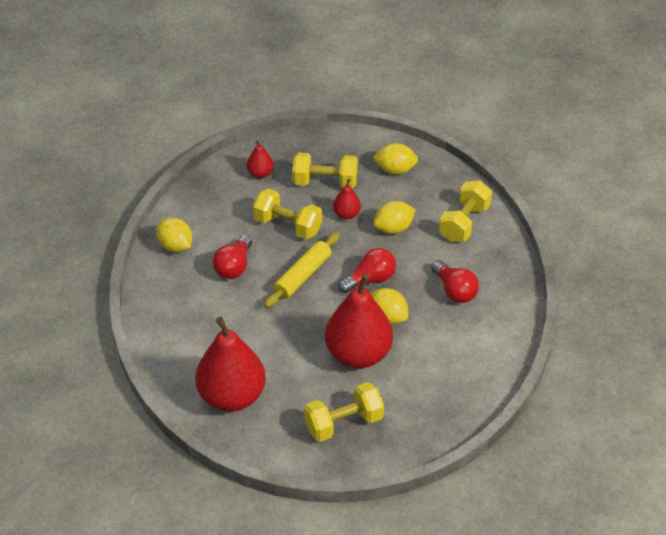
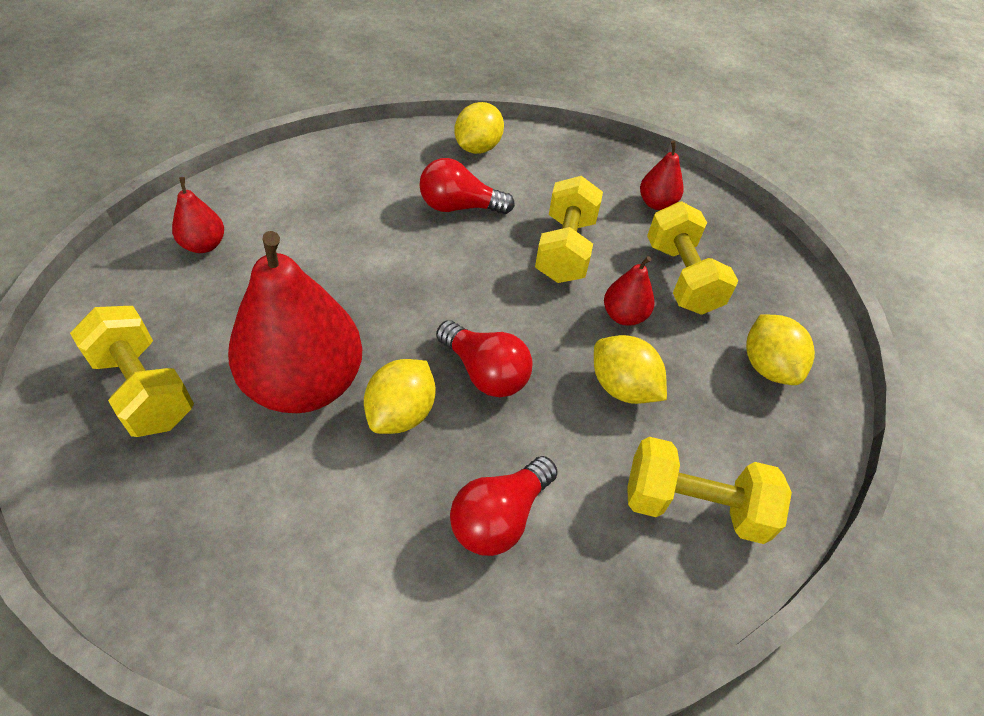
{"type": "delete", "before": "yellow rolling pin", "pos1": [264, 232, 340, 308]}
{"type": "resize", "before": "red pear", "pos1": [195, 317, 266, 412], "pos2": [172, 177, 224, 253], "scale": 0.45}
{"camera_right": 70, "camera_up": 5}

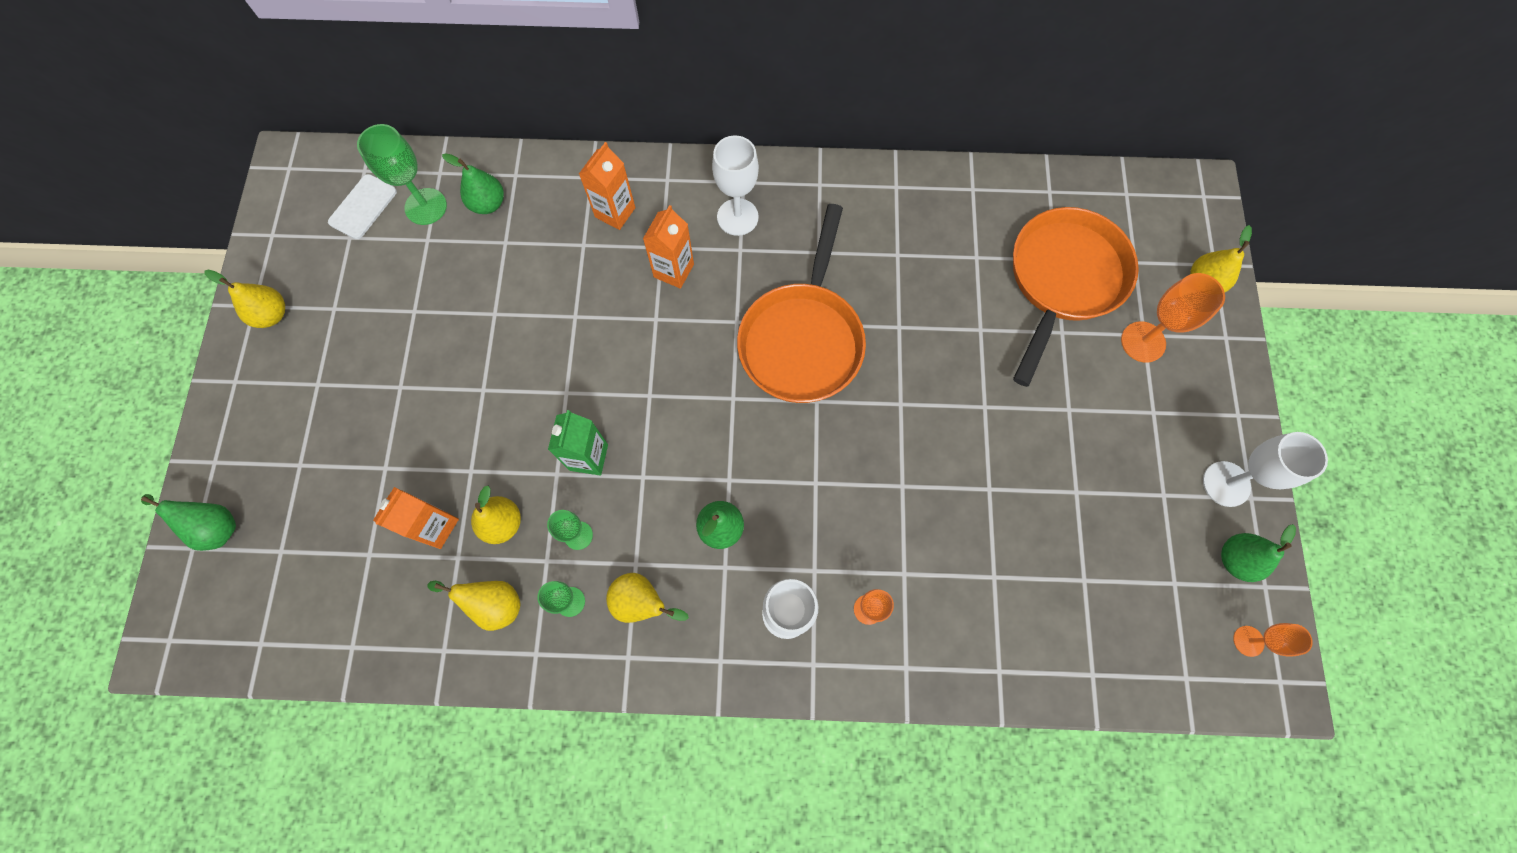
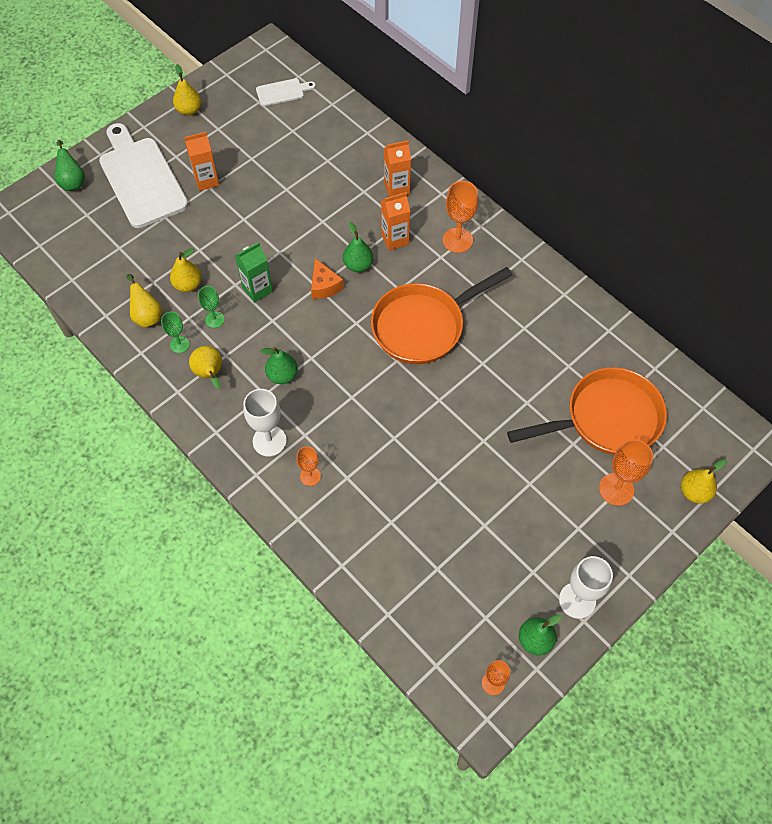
{"type": "delete", "before": "green goblet", "pos1": [357, 124, 447, 225]}
{"type": "recolor", "before": "white goblet", "after": "orange goblet", "pos1": [712, 135, 759, 236], "pos2": [443, 181, 478, 253]}
{"type": "move", "before": "green pear", "pos1": [442, 153, 504, 214], "pos2": [343, 222, 373, 272]}
{"type": "move", "before": "orange carton", "pos1": [373, 487, 459, 549], "pos2": [184, 132, 219, 191]}
{"type": "insert", "after": "white cutting board", "pos2": [99, 123, 188, 228]}
{"type": "insert", "after": "orange cheese", "pos2": [311, 258, 344, 299]}
{"camera_right": 45, "camera_up": -10}

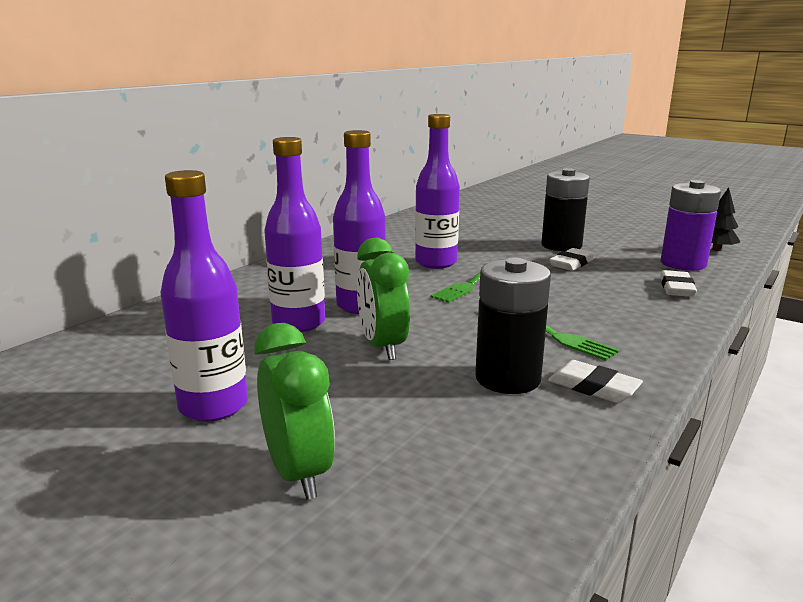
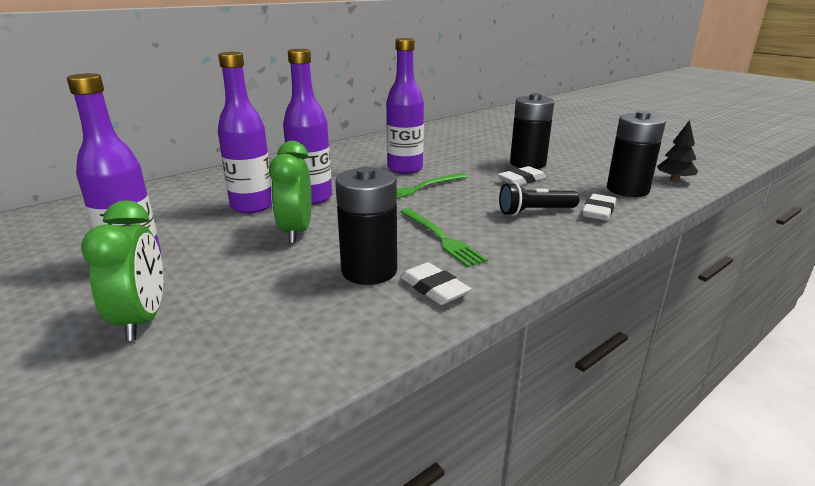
{"type": "recolor", "before": "purple battery", "after": "black battery", "pos1": [661, 180, 721, 271], "pos2": [607, 111, 666, 197]}
{"type": "insert", "after": "black flashlight", "pos2": [499, 182, 579, 216]}
{"camera_right": 15, "camera_up": 5}

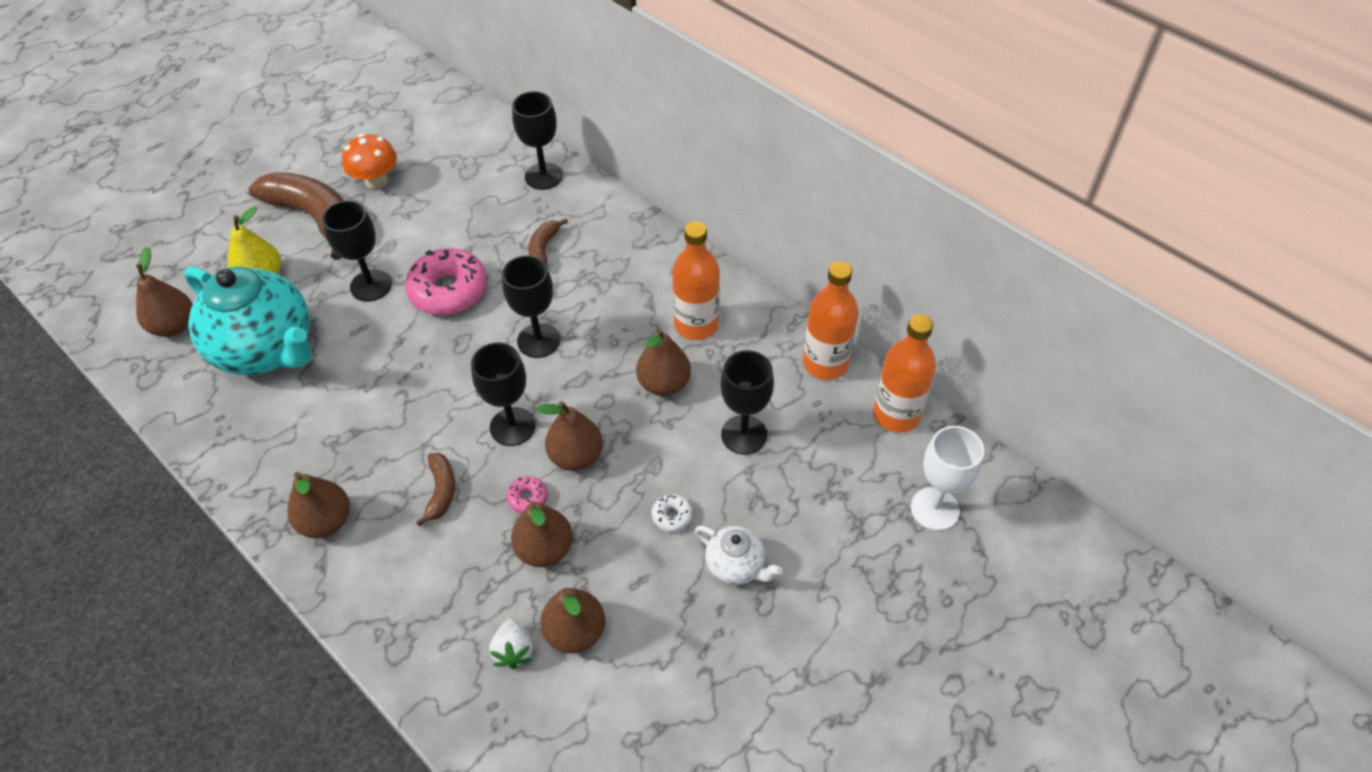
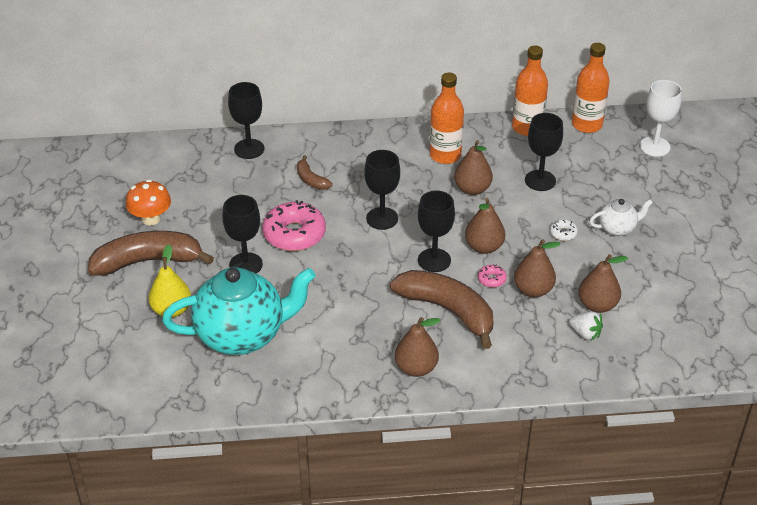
{"type": "delete", "before": "brown pear", "pos1": [136, 247, 193, 337]}
{"type": "resize", "before": "brown banana", "pos1": [416, 453, 455, 527], "pos2": [390, 270, 494, 349], "scale": 2.12}
{"camera_right": -50, "camera_up": -10}

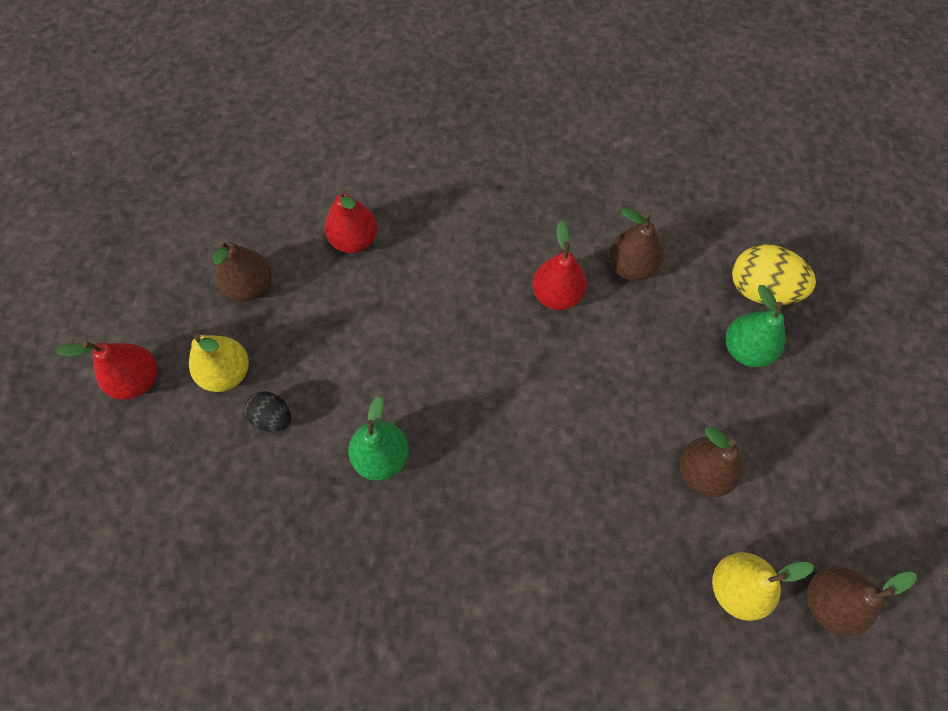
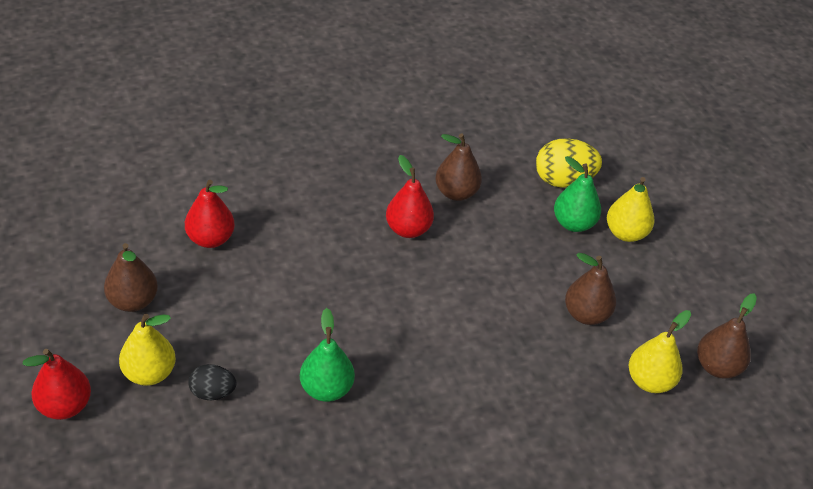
{"type": "insert", "after": "yellow pear", "pos2": [607, 177, 654, 242]}
{"camera_right": -30, "camera_up": -20}

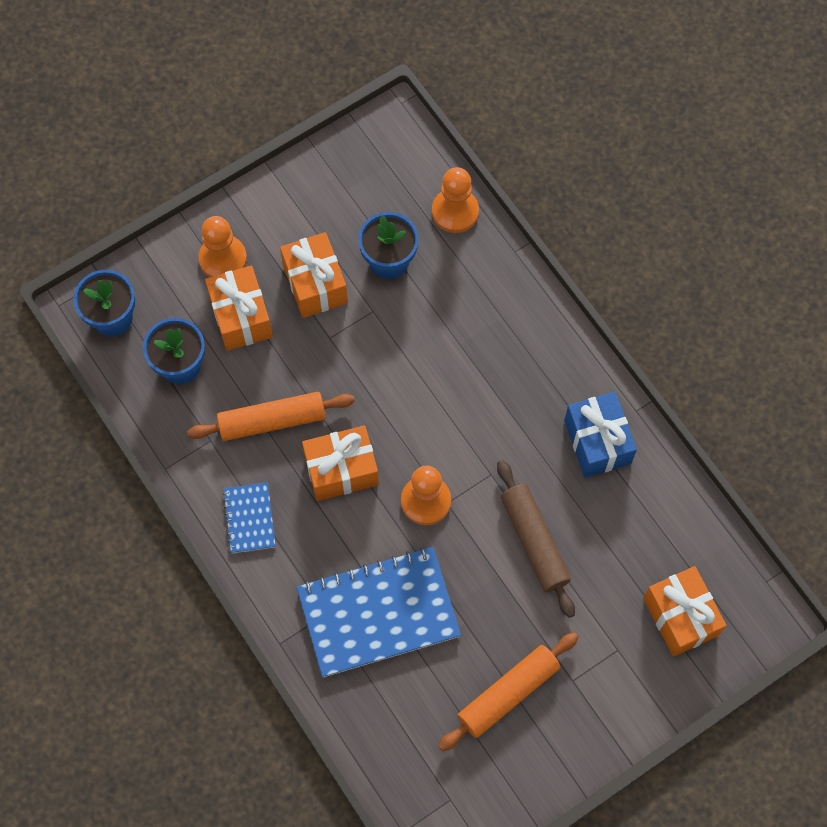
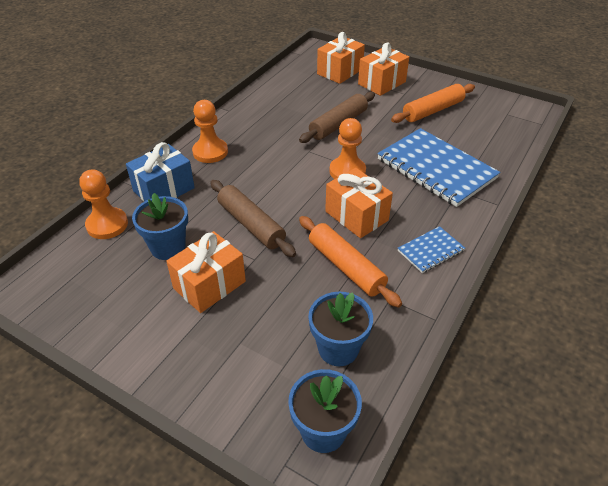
{"type": "move", "before": "orange pawn", "pos1": [199, 216, 247, 277], "pos2": [192, 100, 228, 163]}
{"type": "move", "before": "orange gift", "pos1": [205, 266, 273, 351], "pos2": [358, 43, 409, 96]}
{"type": "move", "before": "blue gift", "pos1": [564, 392, 637, 478], "pos2": [126, 142, 195, 201]}
{"type": "rotate", "before": "orange rolling pin", "pos1": [438, 632, 579, 751], "pos2": [391, 84, 475, 123], "turn": -60}
{"type": "insert", "after": "brown rolling pin", "pos2": [210, 180, 296, 257]}
{"camera_right": -115, "camera_up": -25}

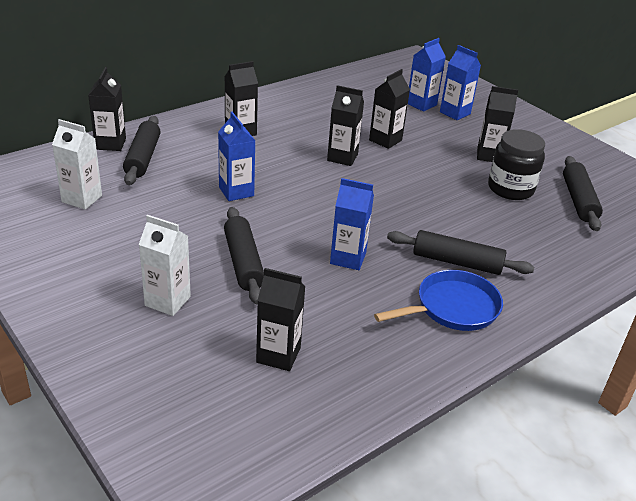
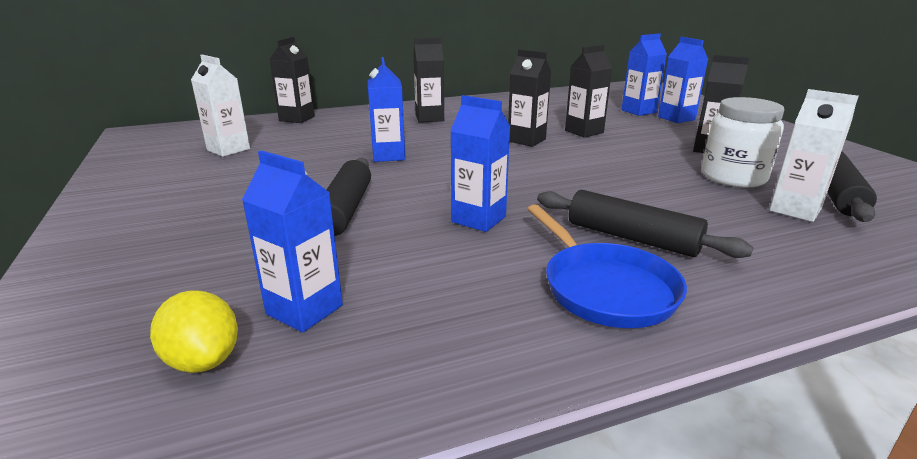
{"type": "delete", "before": "black rolling pin", "pos1": [123, 116, 161, 185]}
{"type": "recolor", "before": "black jar", "after": "white jar", "pos1": [488, 129, 545, 200], "pos2": [702, 97, 784, 187]}
{"type": "move", "before": "white carton", "pos1": [139, 215, 191, 316], "pos2": [770, 89, 859, 222]}
{"type": "recolor", "before": "black carton", "after": "blue carton", "pos1": [256, 268, 306, 371], "pos2": [242, 150, 343, 333]}
{"type": "rotate", "before": "blue pan", "pos1": [374, 270, 503, 331], "pos2": [528, 204, 687, 328], "turn": 75}
{"type": "insert", "after": "yellow lemon", "pos2": [150, 290, 238, 373]}
{"camera_right": 20, "camera_up": -10}

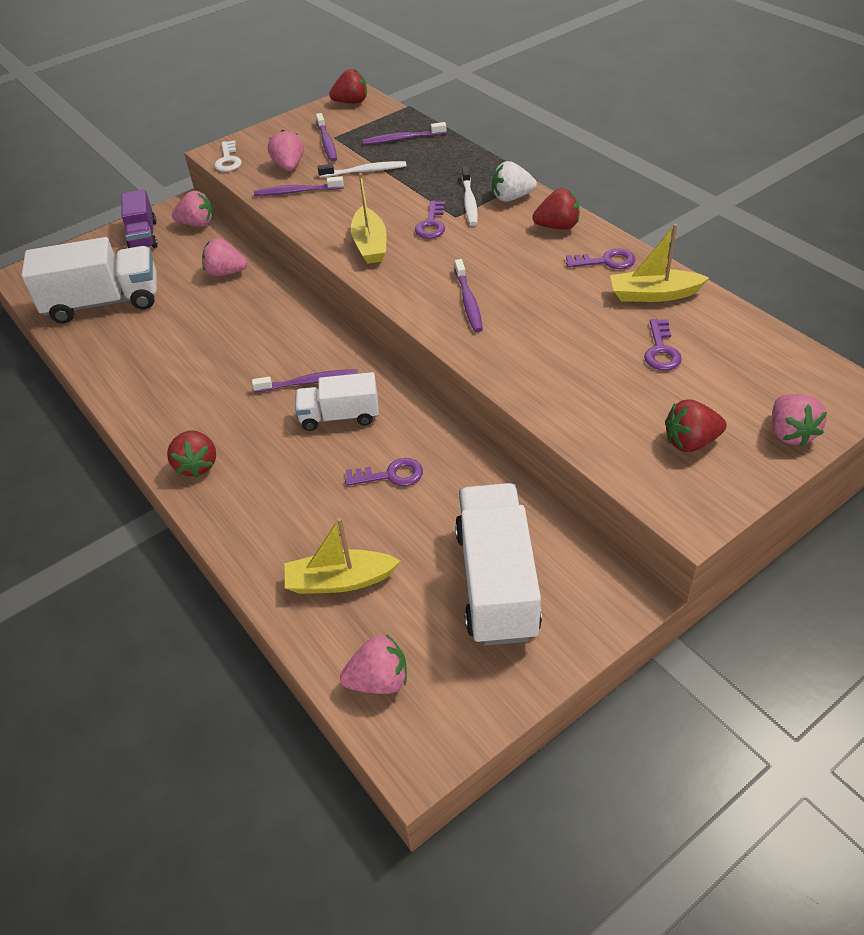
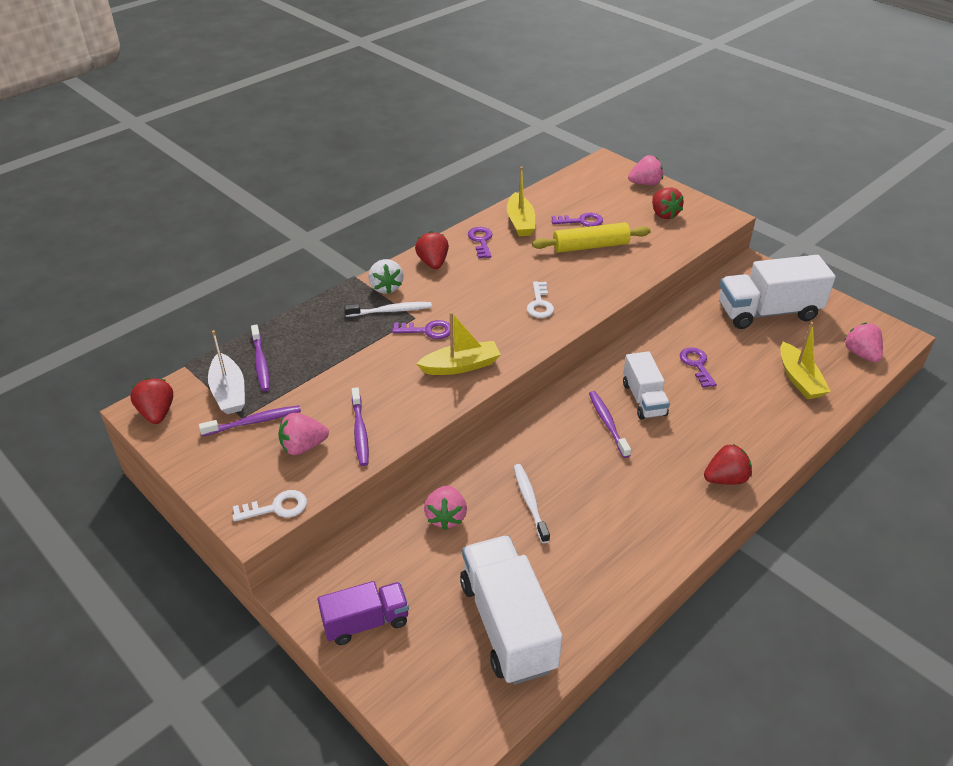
{"type": "move", "before": "white toothbrush", "pos1": [318, 161, 406, 178], "pos2": [514, 464, 550, 543]}
{"type": "delete", "before": "pink strawberry", "pos1": [172, 191, 213, 227]}
{"type": "replace", "before": "purple toothbrush", "after": "white key", "pos1": [455, 259, 483, 332], "pos2": [527, 281, 554, 318]}
{"type": "insert", "after": "yellow rolling pin", "pos2": [532, 222, 650, 253]}
{"type": "insert", "after": "white boat", "pos2": [208, 330, 245, 414]}
{"camera_right": -100, "camera_up": -5}

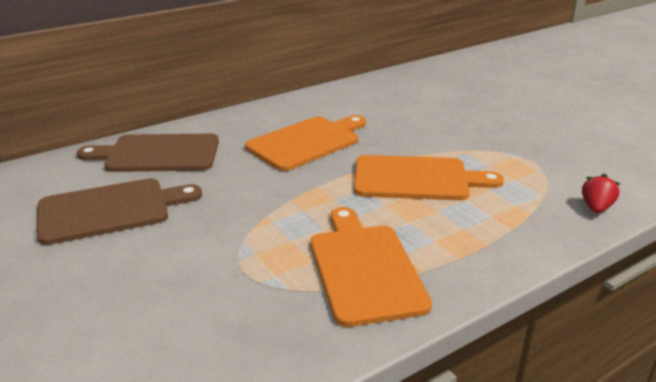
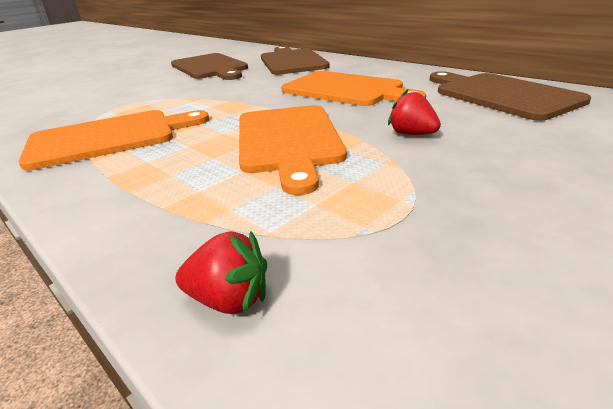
{"type": "insert", "after": "brown cutting board", "pos2": [430, 71, 591, 121]}
{"type": "insert", "after": "red strawberry", "pos2": [388, 89, 441, 135]}
{"camera_right": 80, "camera_up": 0}

